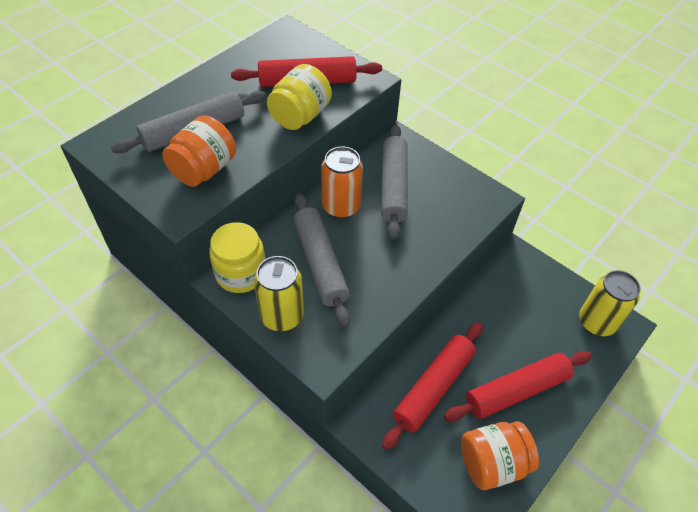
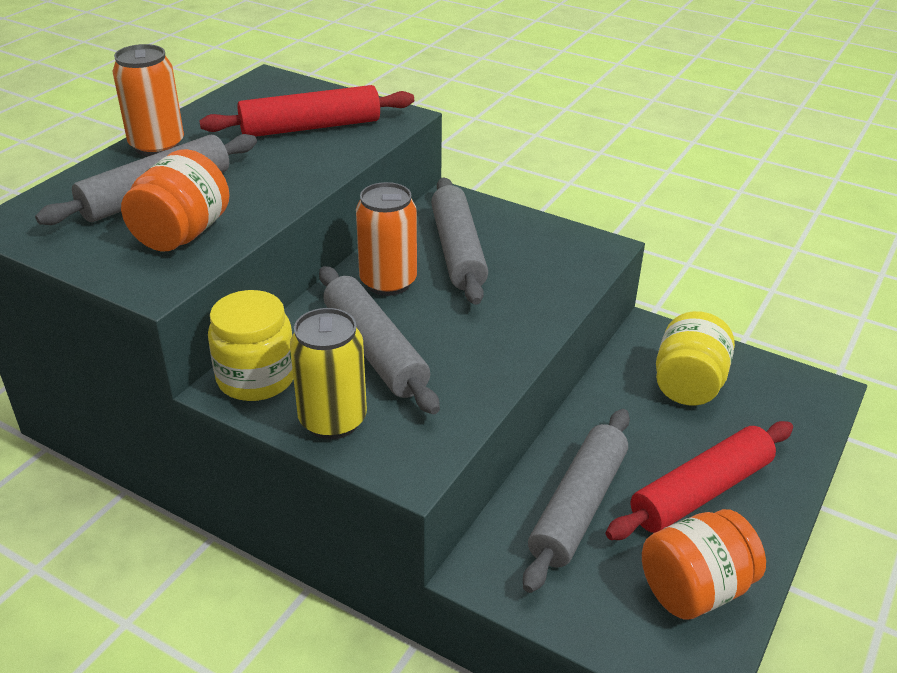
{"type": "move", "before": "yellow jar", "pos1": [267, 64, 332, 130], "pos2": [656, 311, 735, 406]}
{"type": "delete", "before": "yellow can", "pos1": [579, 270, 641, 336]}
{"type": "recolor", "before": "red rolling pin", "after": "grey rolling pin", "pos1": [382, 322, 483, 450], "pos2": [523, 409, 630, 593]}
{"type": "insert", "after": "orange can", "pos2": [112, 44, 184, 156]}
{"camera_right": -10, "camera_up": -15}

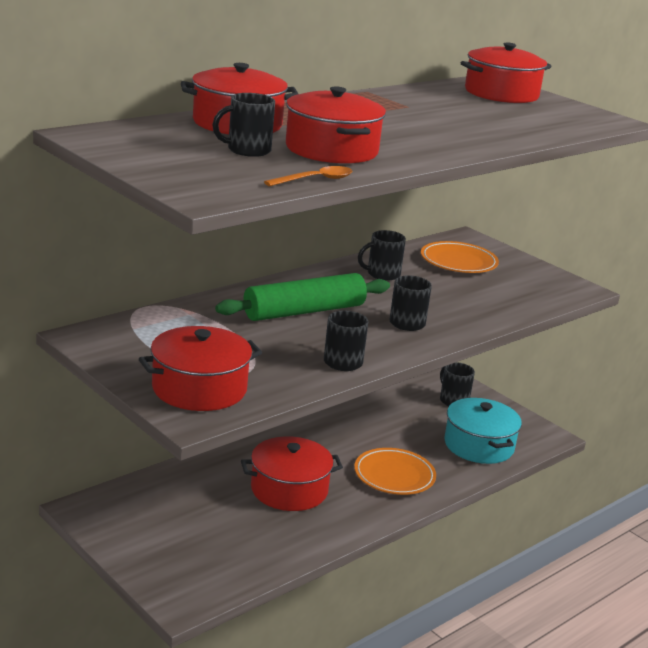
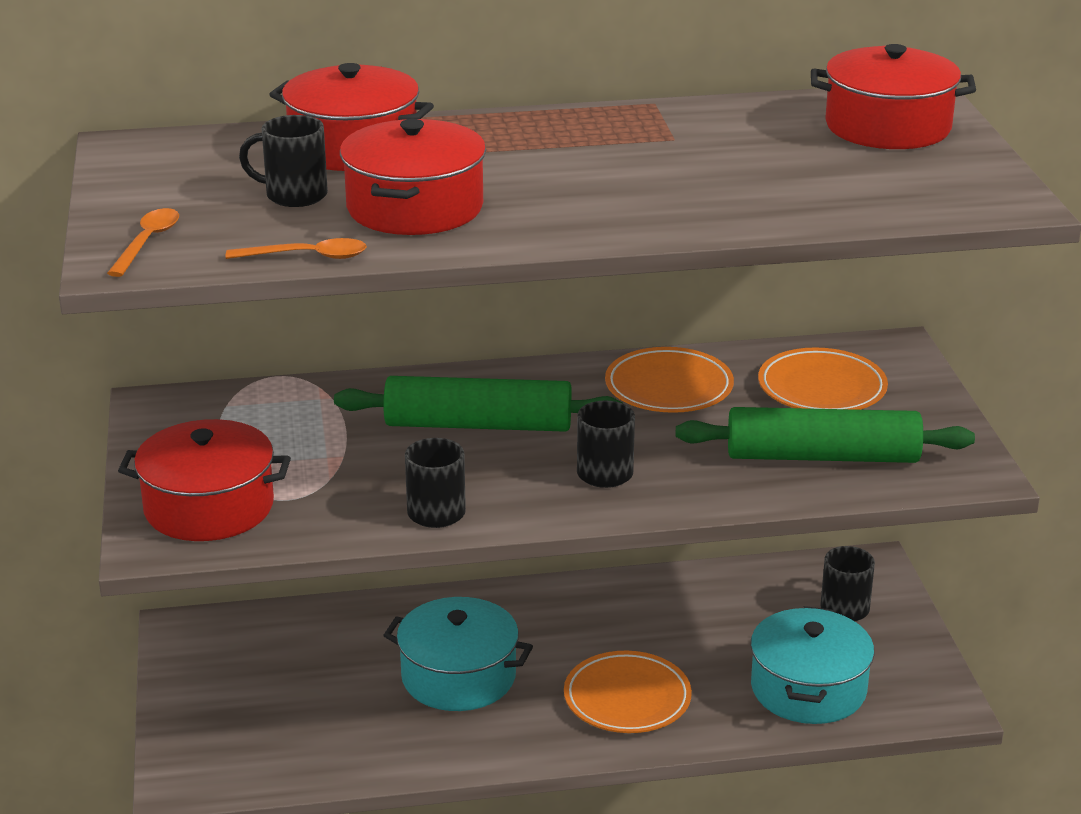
{"type": "replace", "before": "black mug", "after": "orange plate", "pos1": [358, 230, 406, 280], "pos2": [605, 347, 734, 413]}
{"type": "recolor", "before": "red pot", "after": "turquoise pot", "pos1": [241, 437, 343, 511], "pos2": [383, 597, 533, 711]}
{"type": "insert", "after": "orange spoon", "pos2": [107, 208, 179, 277]}
{"type": "insert", "after": "green rolling pin", "pos2": [676, 407, 975, 463]}
{"camera_right": 35, "camera_up": 5}

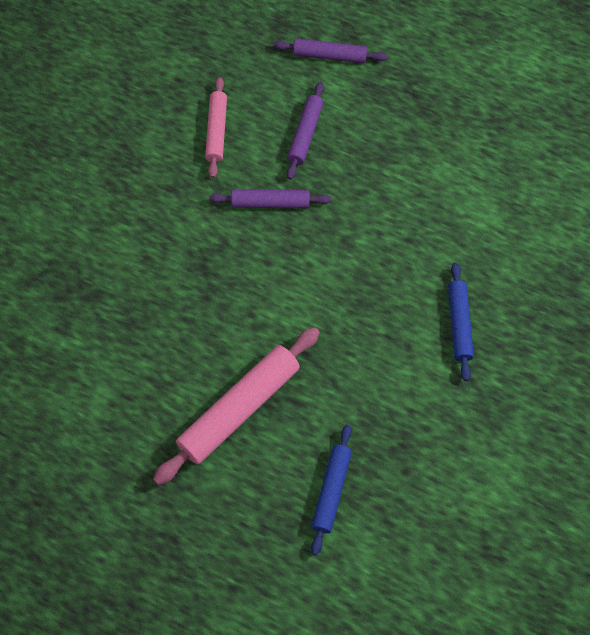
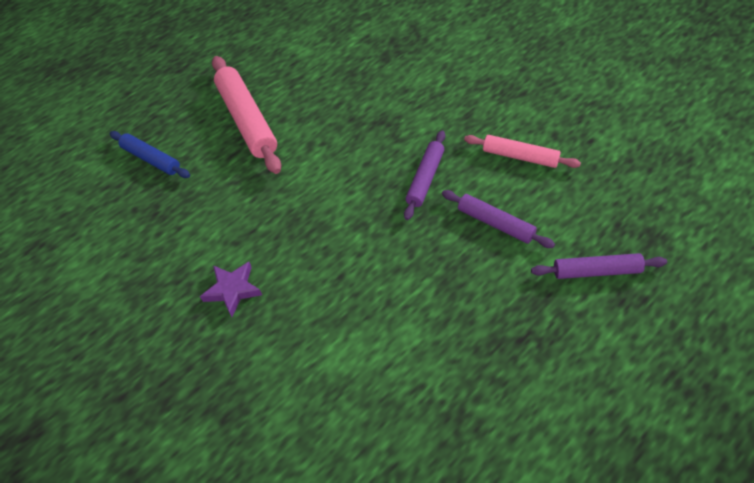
{"type": "rotate", "before": "purple rolling pin", "pos1": [274, 38, 387, 63], "pos2": [531, 253, 667, 279], "turn": 60}
{"type": "replace", "before": "blue rolling pin", "after": "purple star", "pos1": [448, 263, 474, 381], "pos2": [200, 262, 262, 317]}
{"camera_right": 115, "camera_up": -10}

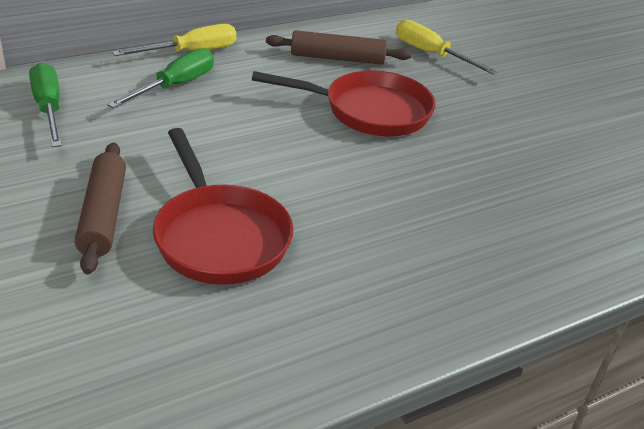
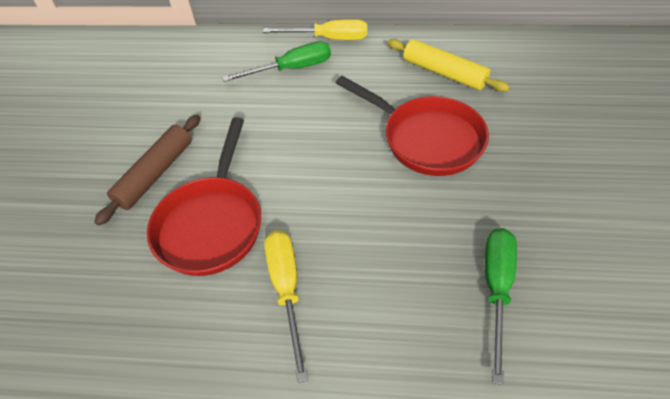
{"type": "move", "before": "yellow screwdriver", "pos1": [396, 19, 498, 75], "pos2": [264, 230, 308, 383]}
{"type": "recolor", "before": "brown rolling pin", "after": "yellow rolling pin", "pos1": [266, 30, 412, 65], "pos2": [387, 39, 510, 92]}
{"type": "move", "before": "green screwdriver", "pos1": [29, 63, 62, 147], "pos2": [485, 228, 517, 385]}
{"camera_right": 40, "camera_up": 15}

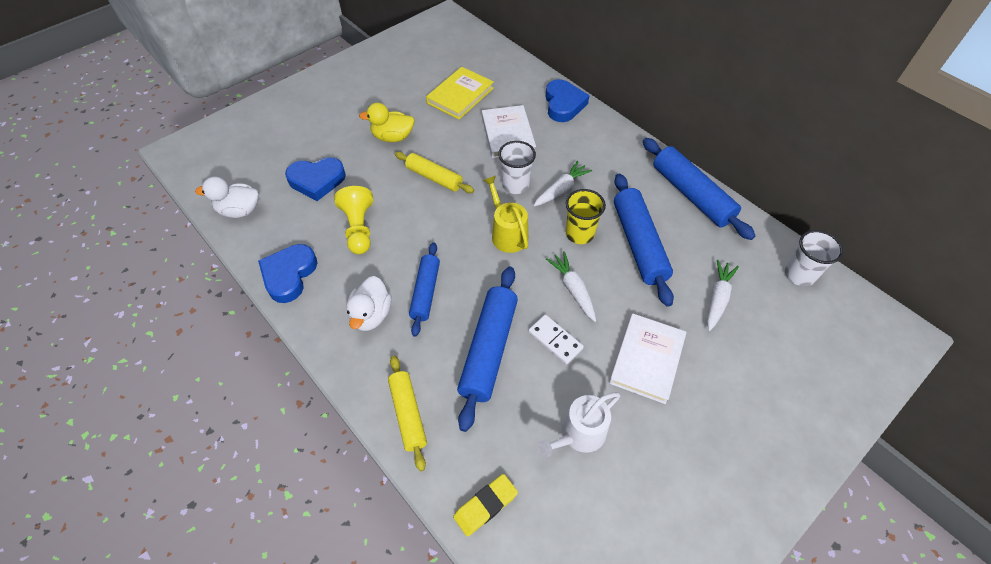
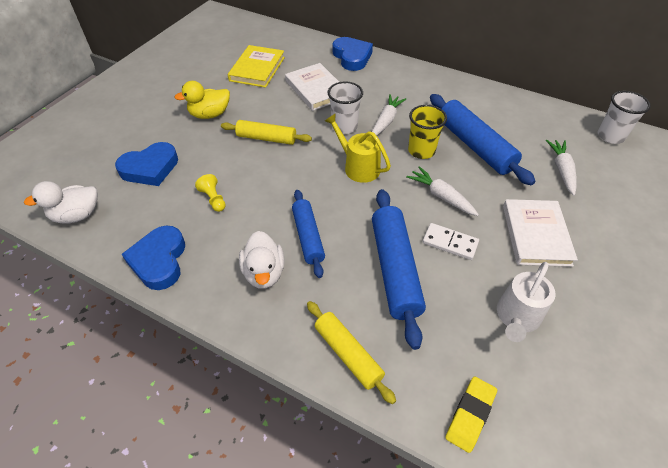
{"type": "delete", "before": "blue rolling pin", "pos1": [643, 138, 756, 240]}
{"type": "resize", "before": "yellow pawn", "pos1": [334, 186, 373, 254], "pos2": [195, 174, 226, 212], "scale": 0.57}
{"camera_right": -20, "camera_up": -5}

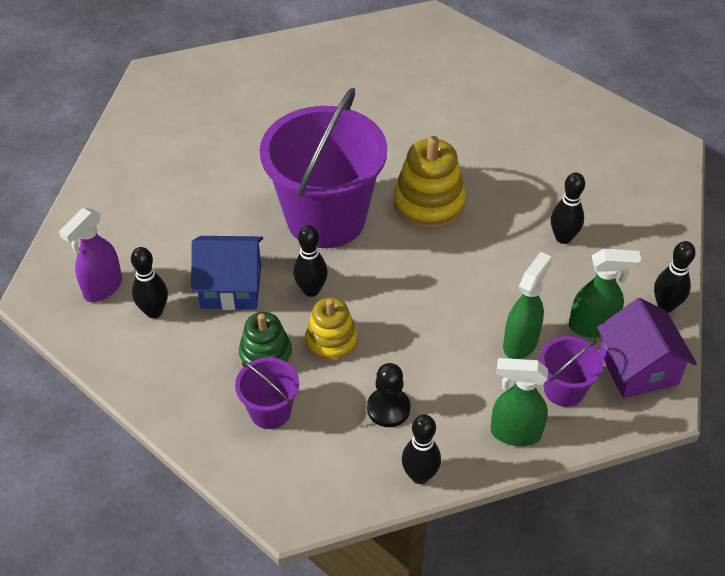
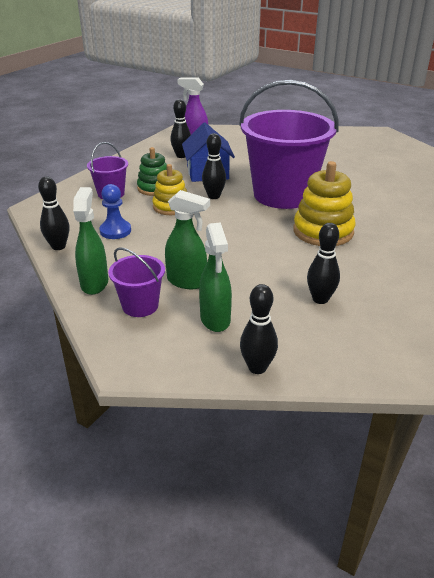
{"type": "delete", "before": "purple house", "pos1": [597, 298, 697, 398]}
{"type": "recolor", "before": "black pawn", "after": "blue pawn", "pos1": [367, 363, 410, 427], "pos2": [99, 184, 131, 239]}
{"camera_right": 80, "camera_up": -15}

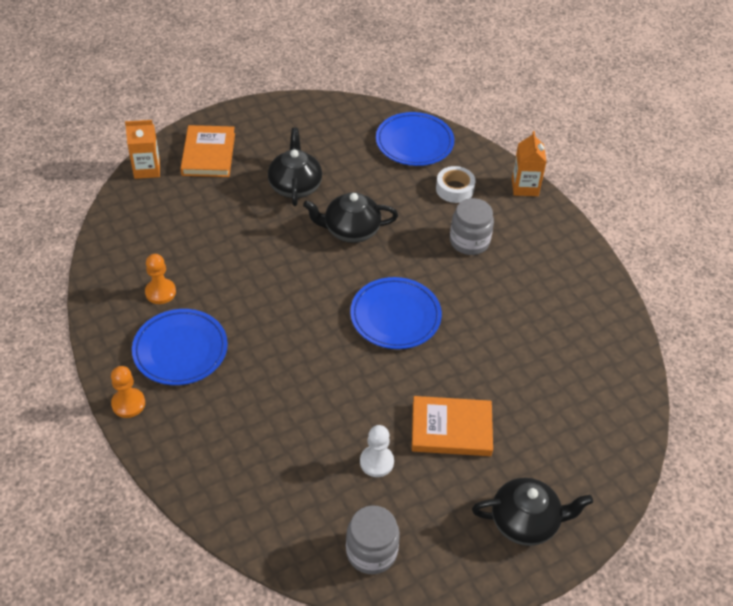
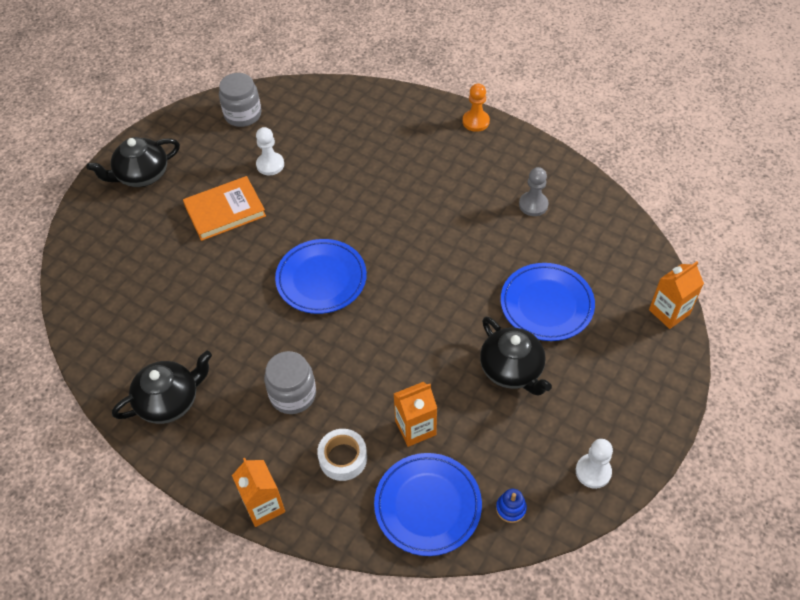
{"type": "delete", "before": "orange book", "pos1": [180, 125, 235, 177]}
{"type": "move", "before": "black teapot", "pos1": [303, 192, 398, 243], "pos2": [112, 351, 212, 424]}
{"type": "recolor", "before": "orange pawn", "after": "grey pawn", "pos1": [145, 254, 176, 304], "pos2": [519, 167, 549, 216]}
{"type": "move", "before": "blue plate", "pos1": [132, 309, 228, 385], "pos2": [501, 263, 595, 341]}
{"type": "insert", "after": "orange carton", "pos2": [394, 382, 437, 447]}
{"type": "insert", "after": "white pawn", "pos2": [576, 439, 613, 489]}
{"type": "insert", "after": "blue stacking toy", "pos2": [496, 489, 527, 523]}
{"camera_right": 155, "camera_up": 5}

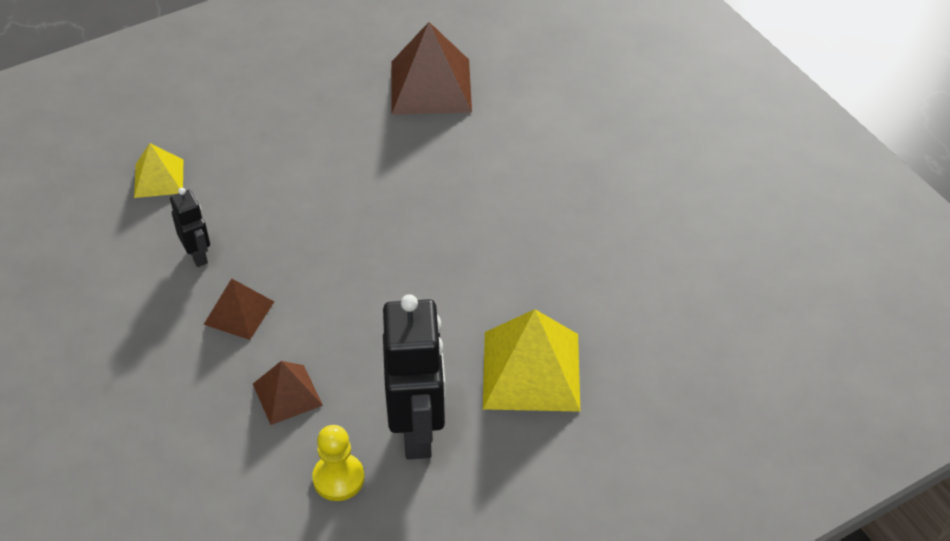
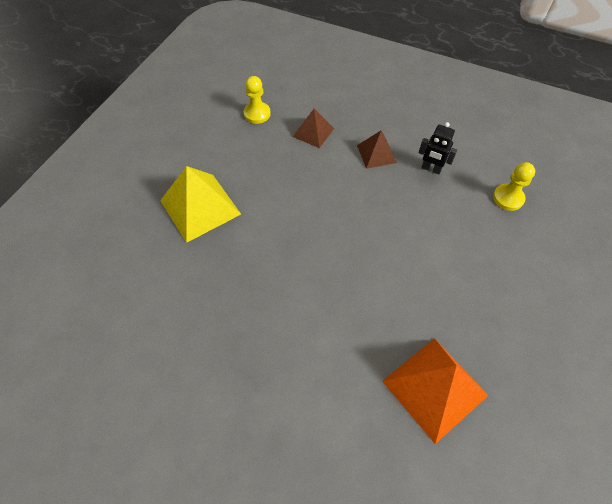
{"type": "recolor", "before": "brown pyramid", "after": "orange pyramid", "pos1": [392, 22, 472, 115], "pos2": [382, 338, 489, 444]}
{"type": "replace", "before": "yellow pyramid", "after": "yellow pawn", "pos1": [134, 143, 183, 198], "pos2": [493, 162, 535, 211]}
{"type": "delete", "before": "black robot", "pos1": [383, 294, 446, 459]}
{"camera_right": 145, "camera_up": 10}

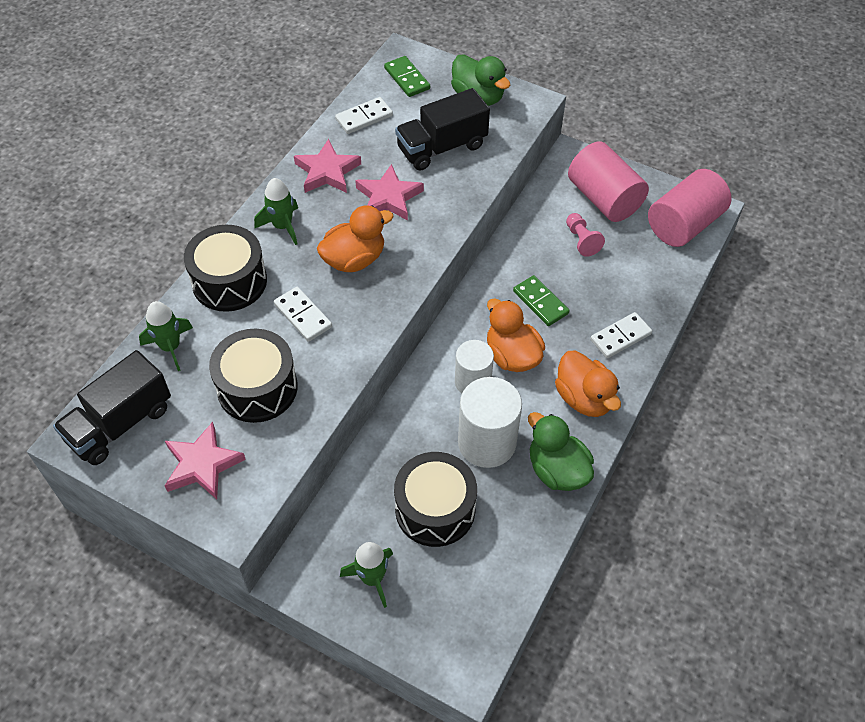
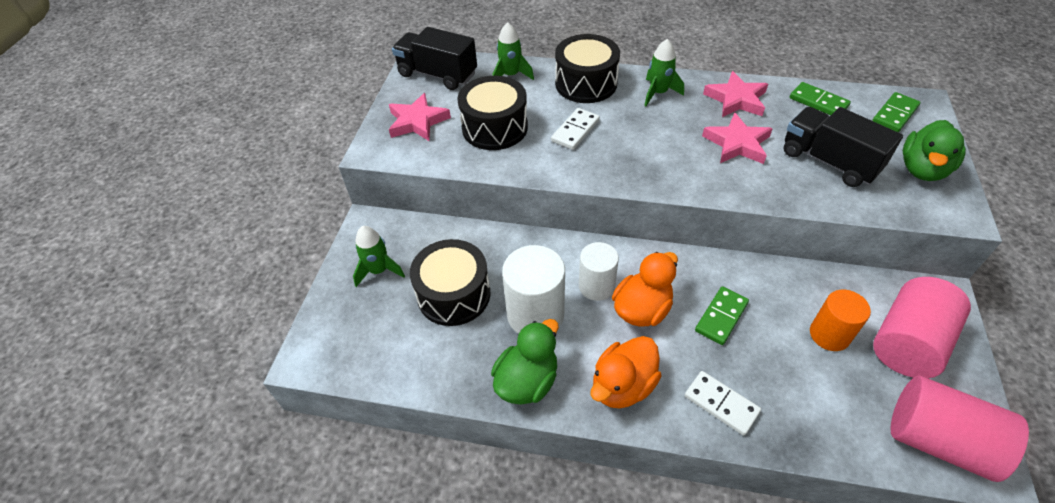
{"type": "recolor", "before": "white domino", "after": "green domino", "pos1": [335, 97, 393, 134], "pos2": [790, 82, 851, 115]}
{"type": "delete", "before": "orange duck", "pos1": [317, 205, 394, 272]}
{"type": "replace", "before": "pink pawn", "after": "orange cylinder", "pos1": [566, 213, 605, 257], "pos2": [810, 290, 871, 351]}
{"camera_right": 75, "camera_up": -5}

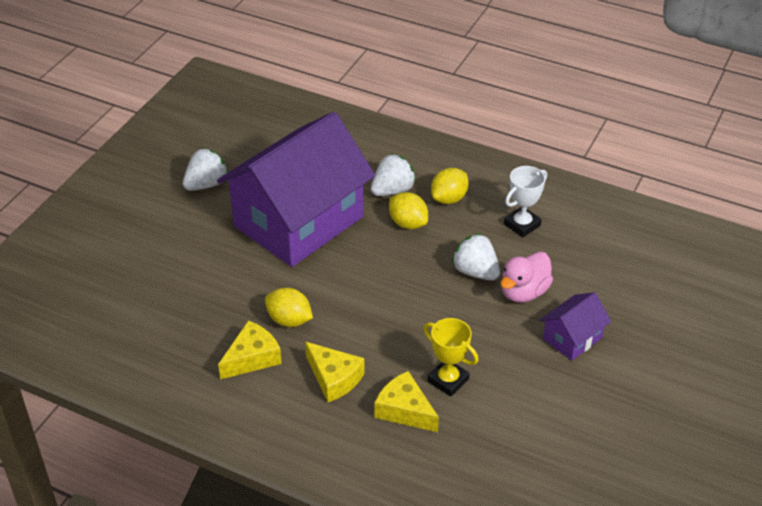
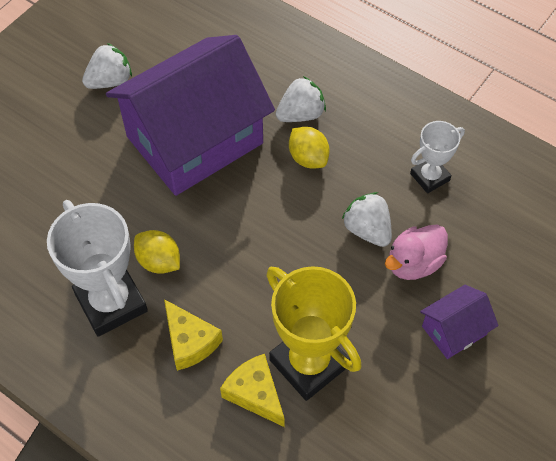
{"type": "delete", "before": "yellow lemon", "pos1": [431, 168, 469, 204]}
{"type": "resize", "before": "yellow trophy", "pos1": [423, 318, 478, 397], "pos2": [266, 266, 361, 401], "scale": 1.77}
{"type": "replace", "before": "yellow cheese", "after": "white trophy", "pos1": [218, 320, 282, 380], "pos2": [47, 200, 148, 337]}
{"camera_right": 10, "camera_up": 15}

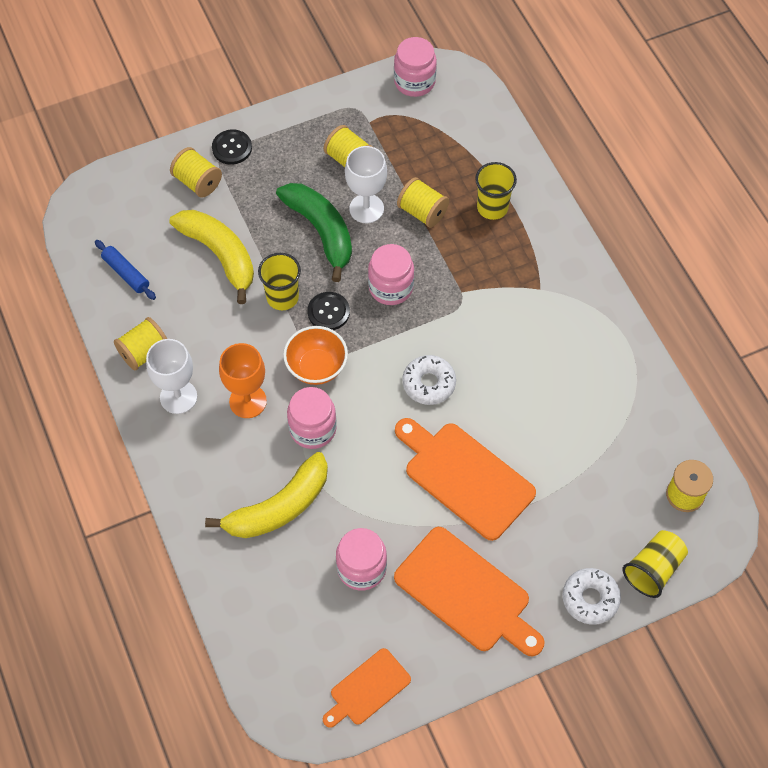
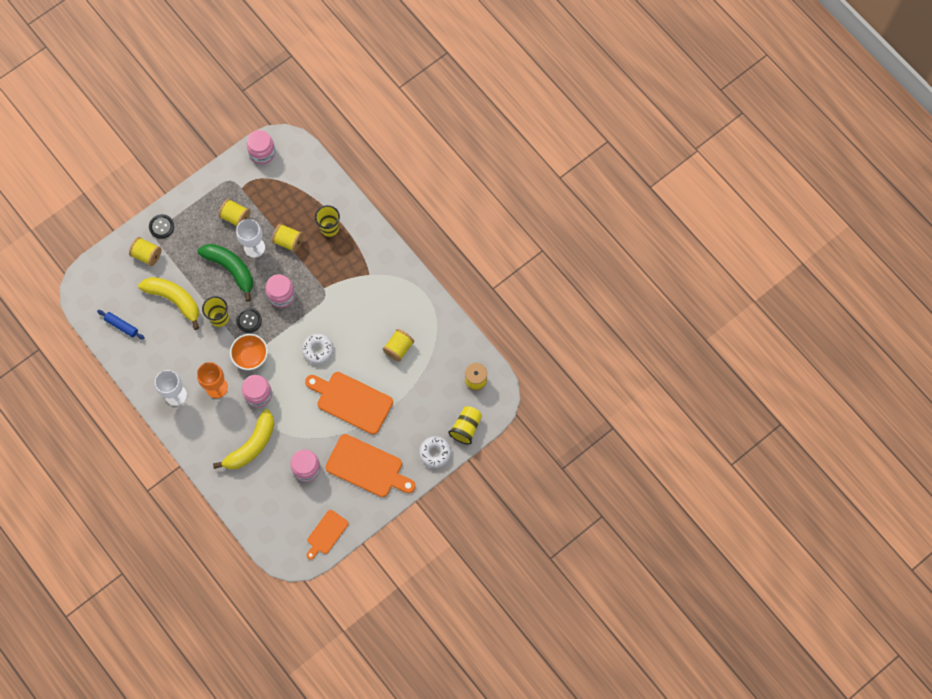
{"type": "move", "before": "yellow spool", "pos1": [114, 317, 167, 370], "pos2": [383, 329, 414, 362]}
{"camera_right": -15, "camera_up": 10}

